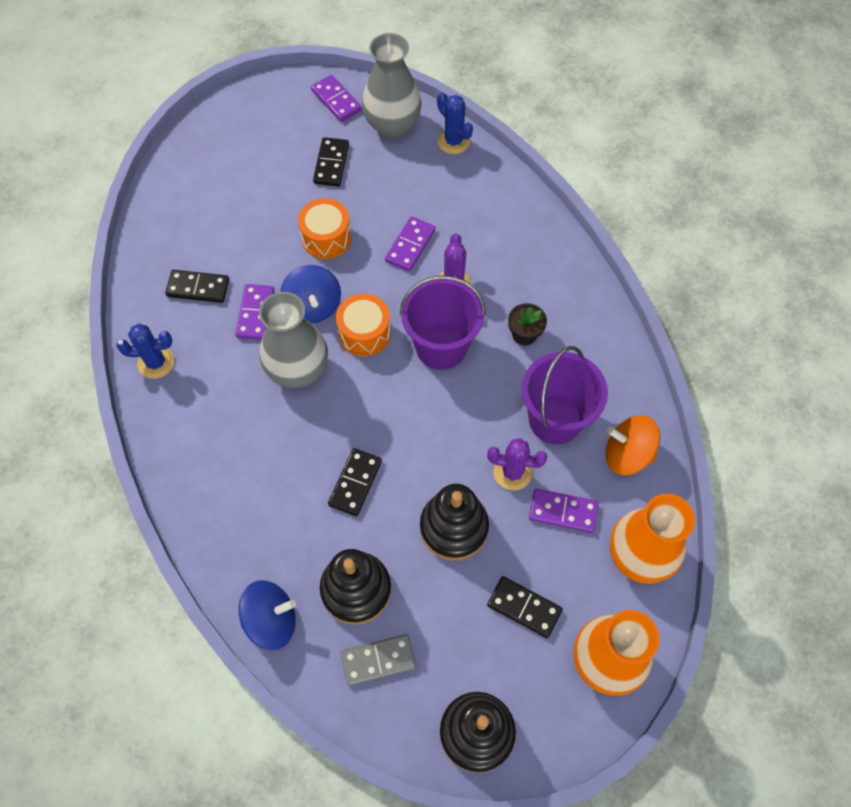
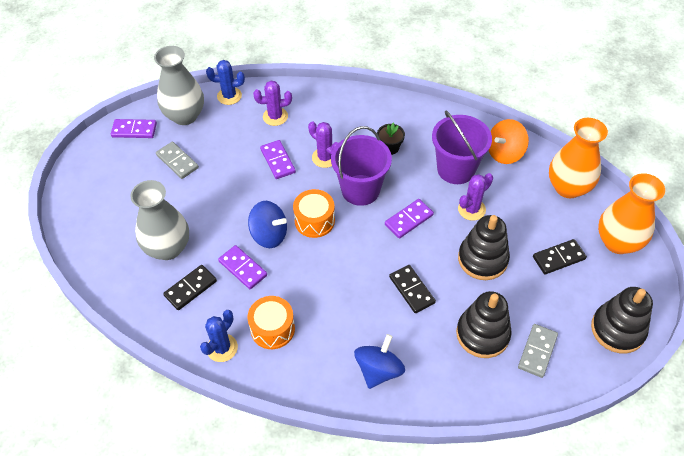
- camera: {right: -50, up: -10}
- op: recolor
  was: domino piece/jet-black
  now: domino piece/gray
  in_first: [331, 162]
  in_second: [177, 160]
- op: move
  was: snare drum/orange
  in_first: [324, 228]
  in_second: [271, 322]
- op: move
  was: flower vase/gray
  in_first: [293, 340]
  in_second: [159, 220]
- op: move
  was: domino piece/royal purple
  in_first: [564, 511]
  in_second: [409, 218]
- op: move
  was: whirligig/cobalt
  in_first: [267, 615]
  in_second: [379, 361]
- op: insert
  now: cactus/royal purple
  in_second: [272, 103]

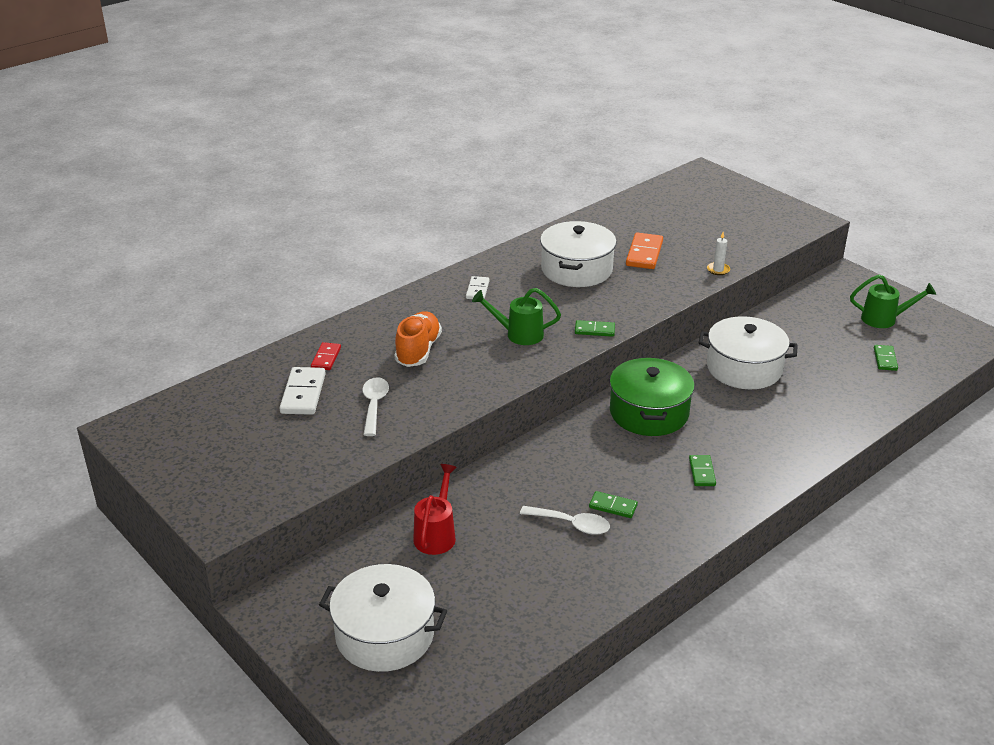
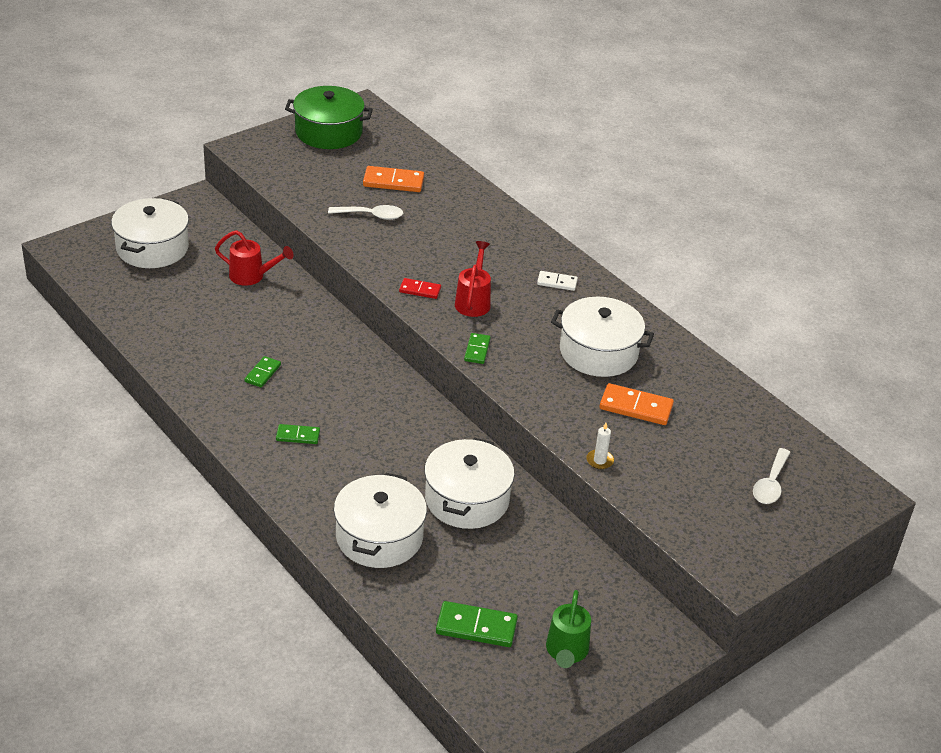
- camera: {right: 90, up: 5}
- op: recolor
  was: watering pot/leaf-green
  now: watering pot/red
  in_first: [516, 316]
  in_second: [473, 279]
- op: delete
  was: shoe/orange
  in_first: [418, 339]
- op: move
  was: domino piece/red
  in_first: [326, 356]
  in_second: [420, 288]
- op: resize
  was: domino piece/leaf-green
  in_first: [886, 358]
  in_second: [477, 624]
  ratio: 1.63
- op: move
  was: stockpot/leaf-green
  in_first: [652, 396]
  in_second: [329, 117]
- op: recolor
  was: domino piece/snow-white
  now: domino piece/orange
  in_first: [303, 391]
  in_second: [393, 179]
- op: move
  was: teaspoon/snow-white
  in_first: [565, 520]
  in_second: [772, 476]
- op: insert
  now: stockpot/snow-white
  in_second: [380, 520]

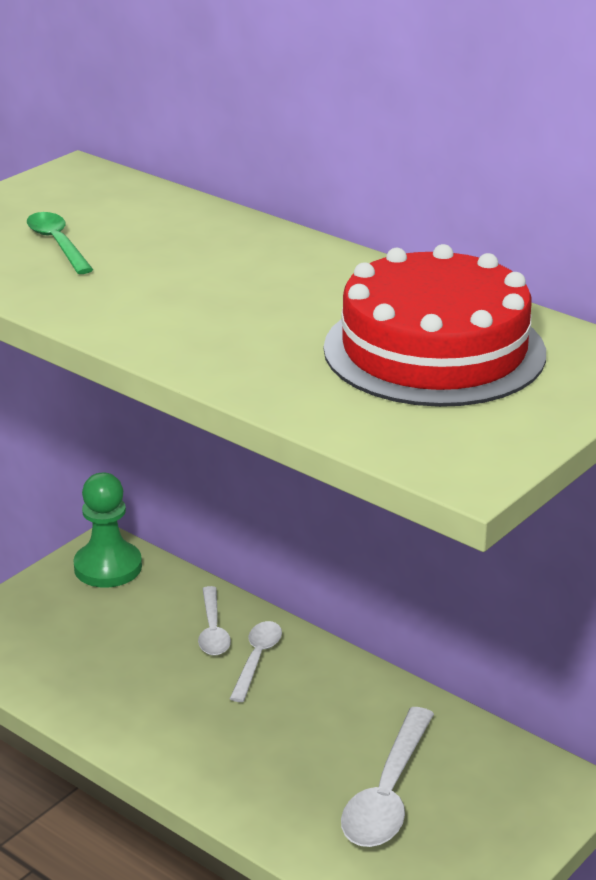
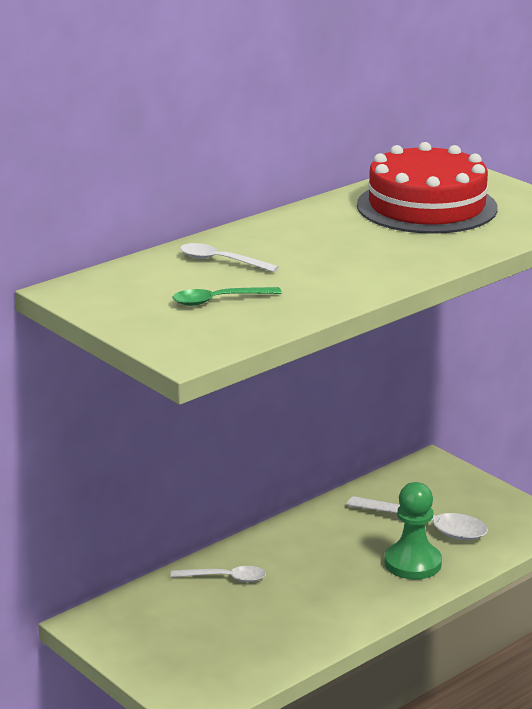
- camera: {right: -80, up: -5}
- op: move
  was: game pawn/leaf-green
  in_first: [107, 530]
  in_second: [413, 530]
- op: move
  was: teaspoon/snow-white
  in_first: [256, 661]
  in_second: [229, 257]

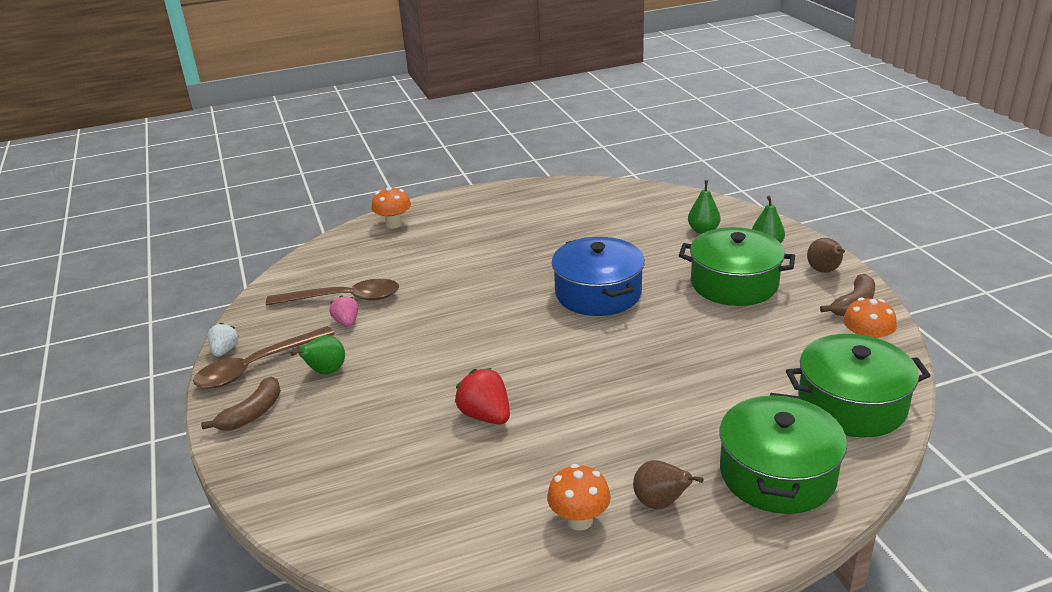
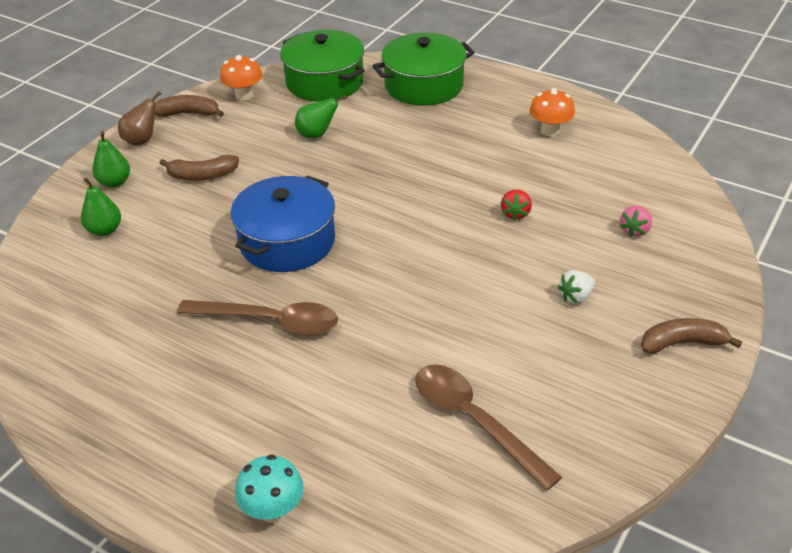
- camera: {right: -130, up: 10}
- op: recolor
  was: mushroom/orange
  now: mushroom/turquoise
  in_first: [391, 208]
  in_second: [269, 489]
- op: replace
  was: stockpot/leaf-green
  now: banana fruit/dark brown
  in_first: [737, 266]
  in_second: [199, 168]
- op: move
  was: toy strawberry/rose-pink
  in_first: [343, 311]
  in_second: [636, 221]
- op: move
  was: toy strawberry/snow-white
  in_first: [223, 340]
  in_second: [576, 287]
- op: move
  was: teaspoon/dark brown
  in_first: [264, 357]
  in_second: [257, 318]
- op: move
  was: toy pear/leaf-green
  in_first: [318, 355]
  in_second: [321, 116]
- op: resize
  was: toy strawberry/red
  in_first: [482, 396]
  in_second: [516, 205]
  ratio: 0.64
- op: delete
  was: toy pear/dark brown
  in_first: [668, 484]

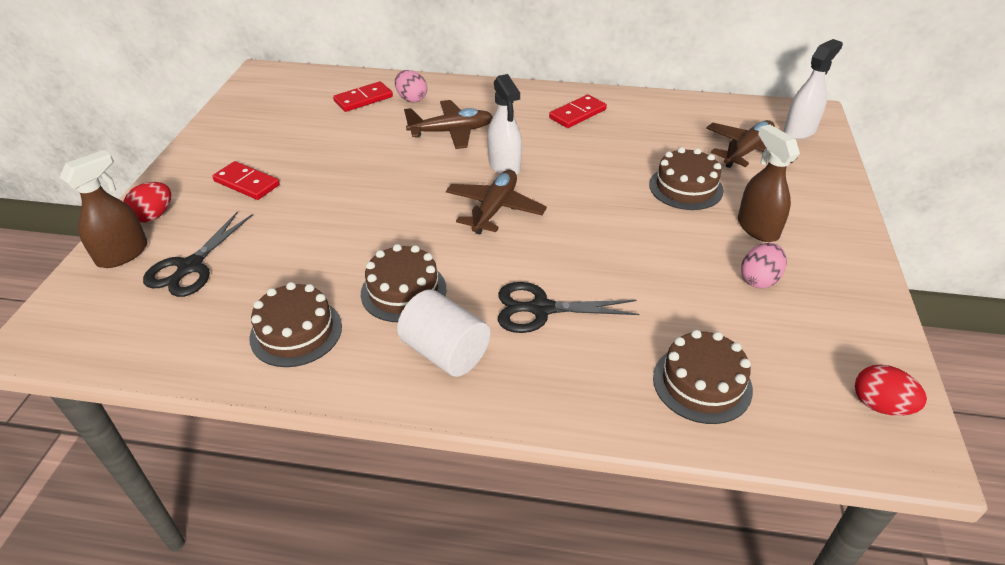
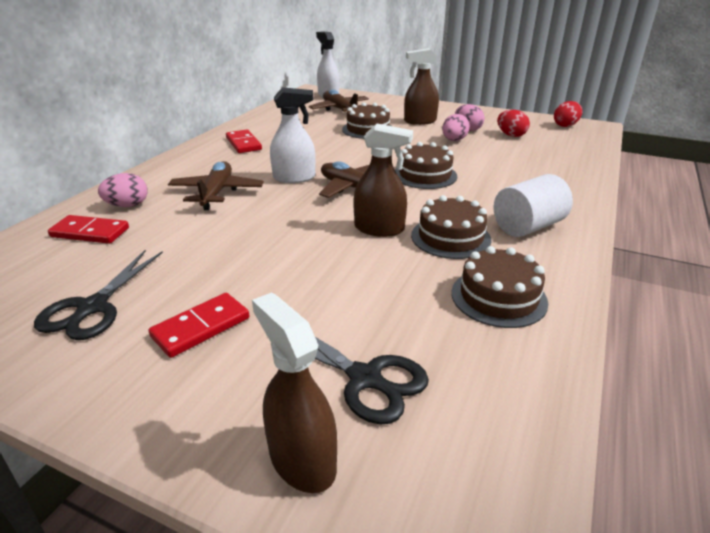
- camera: {right: -75, up: -10}
- op: rotate
  was: domino piece/red
  in_first: [363, 96]
  in_second: [88, 229]
  clockwise: -60
- op: move
  was: egg shape/red
  in_first: [147, 202]
  in_second: [513, 123]
- op: move
  was: shears/jet-black
  in_first: [568, 307]
  in_second: [98, 295]
- op: move
  was: layer cake/dark brown
  in_first: [703, 377]
  in_second: [426, 165]
- op: insert
  now: egg shape/rose-pink
  in_second: [456, 127]
- op: insert
  now: sprayer/dark brown
  in_second: [383, 180]

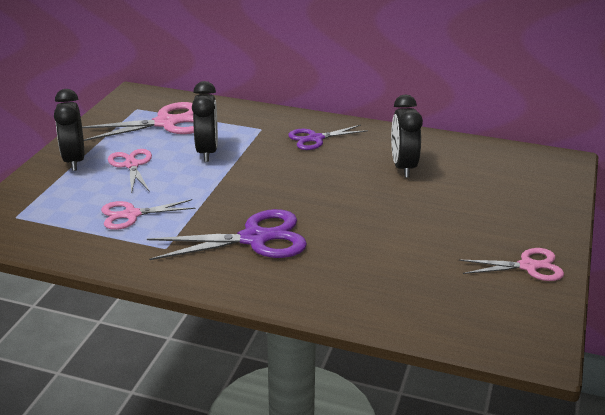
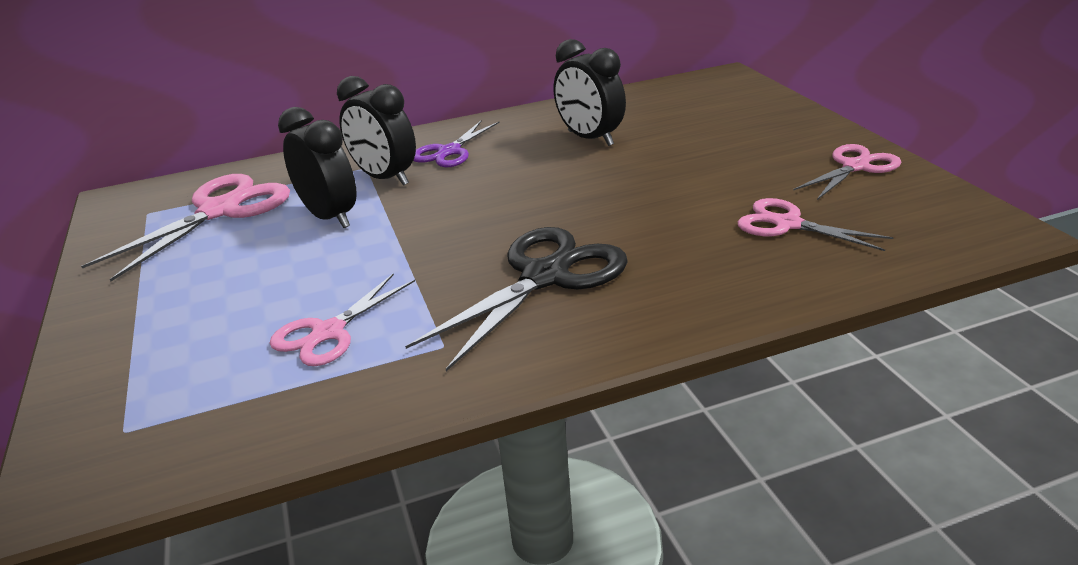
- camera: {right: -35, up: 0}
- op: move
  was: clock/jet-black
  in_first: [69, 130]
  in_second: [376, 131]
- op: move
  was: shears/rose-pink
  in_first: [130, 171]
  in_second: [816, 224]
- op: recolor
  was: shears/royal purple
  now: shears/jet-black
  in_first: [227, 234]
  in_second: [516, 299]

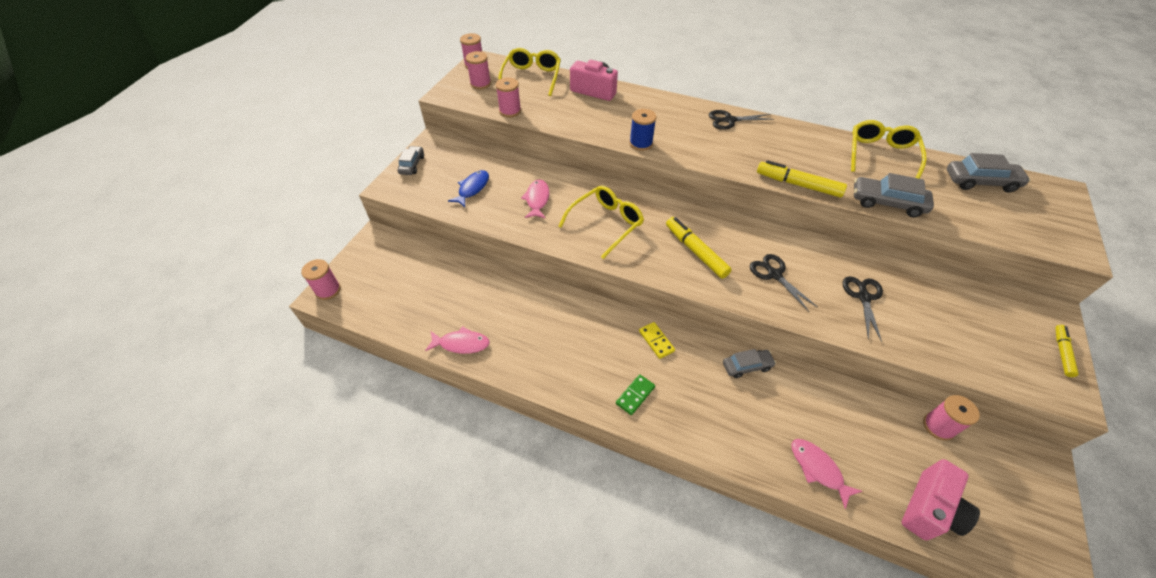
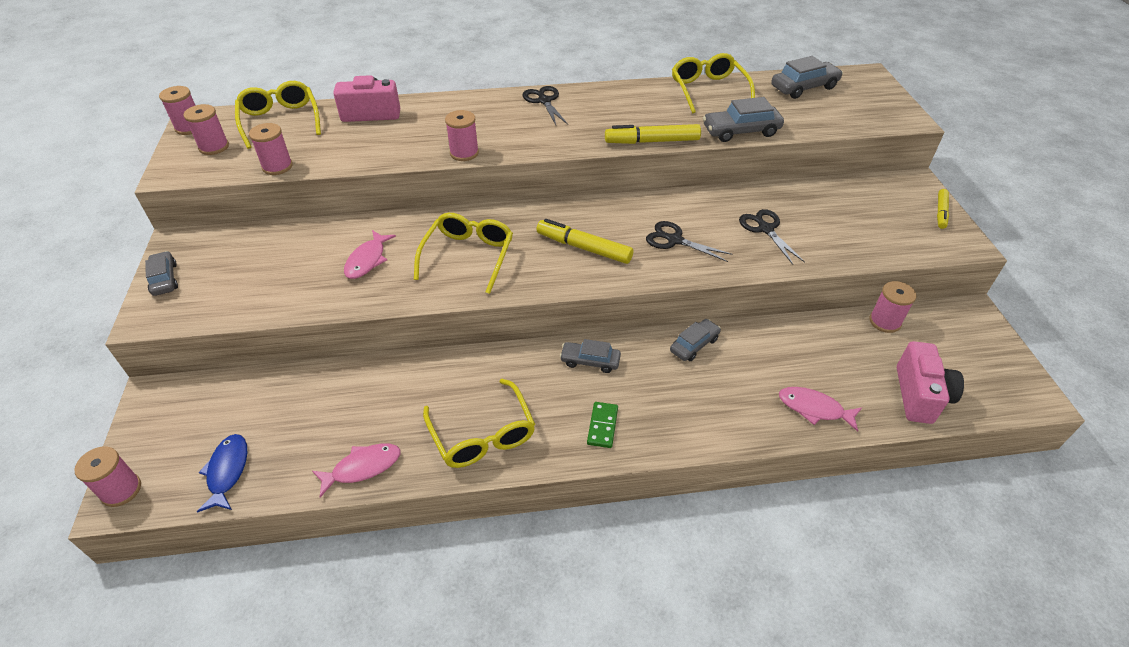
- camera: {right: -30, up: -5}
- op: recolor
  was: reel of thread/cobalt
  now: reel of thread/rose-pink
  in_first: [643, 130]
  in_second: [462, 135]
- op: rotate
  was: shears/jet-black
  in_first: [741, 120]
  in_second: [545, 105]
  clockwise: 105
- op: move
  was: toy fish/cobalt
  in_first: [468, 188]
  in_second: [222, 473]
- op: rotate
  was: toy fish/rose-pink
  in_first: [535, 199]
  in_second: [370, 254]
  clockwise: -135
- op: replace
  was: domino piece/golden
  now: car/gray
  in_first: [657, 340]
  in_second: [590, 356]
- op: rotate
  was: marker pen/golden
  in_first: [1067, 351]
  in_second: [943, 209]
  clockwise: -150
- op: insert
  now: spectacles/golden
  in_second: [479, 423]

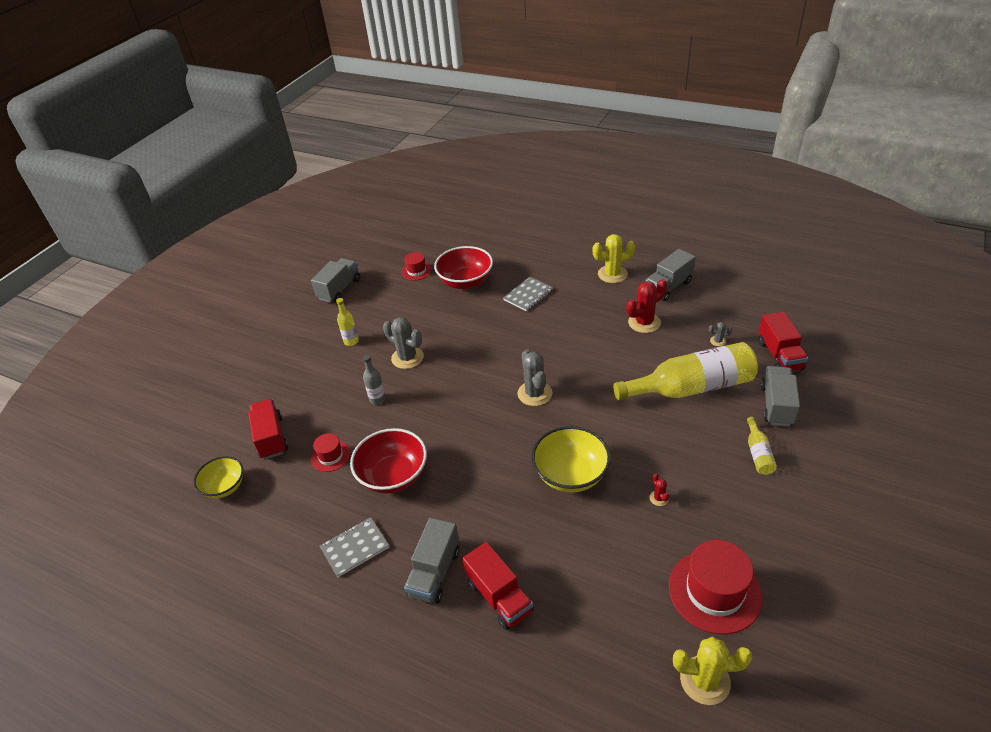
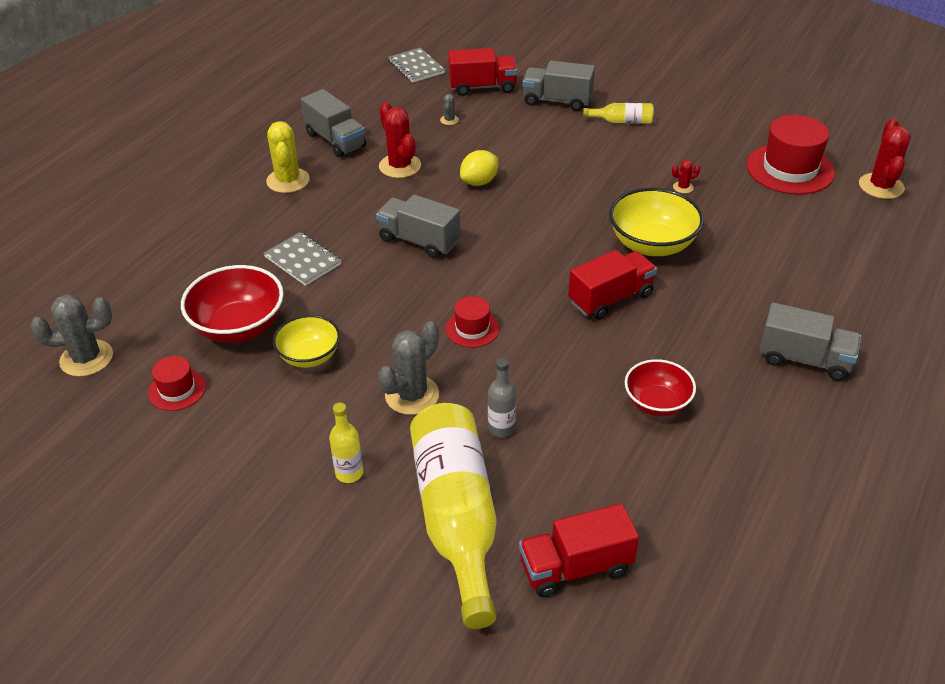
- camera: {right: -90, up: 0}
- op: move
  was: truck/gray
  in_first: [335, 280]
  in_second: [418, 226]
- op: move
  was: drink bottle/golden
  in_first: [685, 371]
  in_second: [453, 516]
- op: move
  was: cactus/gray
  in_first: [534, 377]
  in_second: [72, 335]
- op: resize
  was: deep dish/red
  in_first: [388, 461]
  in_second: [660, 387]
  ratio: 0.65
- op: move
  was: hat/red
  in_first: [330, 452]
  in_second: [473, 322]
- op: move
  was: deep dish/golden
  in_first: [218, 477]
  in_second: [306, 341]
- op: move
  was: notepad/gray
  in_first: [354, 547]
  in_second: [416, 65]
- op: move
  was: truck/red
  in_first: [498, 586]
  in_second: [612, 285]
- op: recolor
  was: cactus/golden
  now: cactus/red
  in_first: [713, 671]
  in_second: [885, 158]
- op: insert
  now: citrus fruit/golden
  in_second: [479, 168]

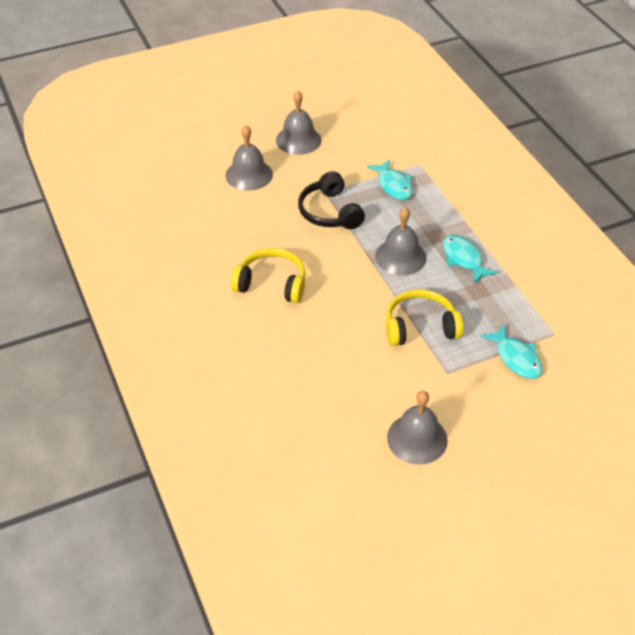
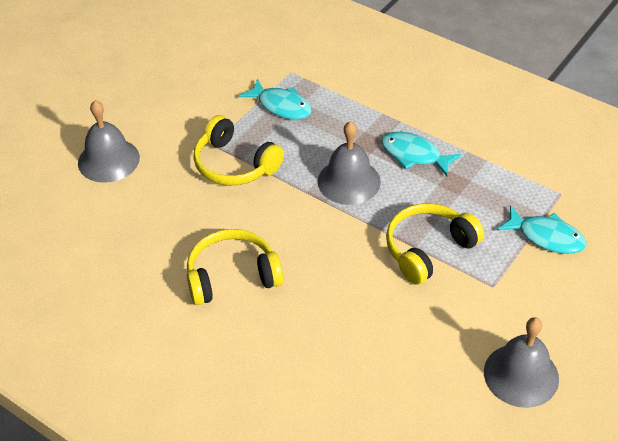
- camera: {right: -30, up: 0}
- op: delete
  was: bell/gray
  in_first: [298, 123]
- op: recolor
  was: headset/jet-black
  now: headset/golden
  in_first: [331, 200]
  in_second: [238, 150]

